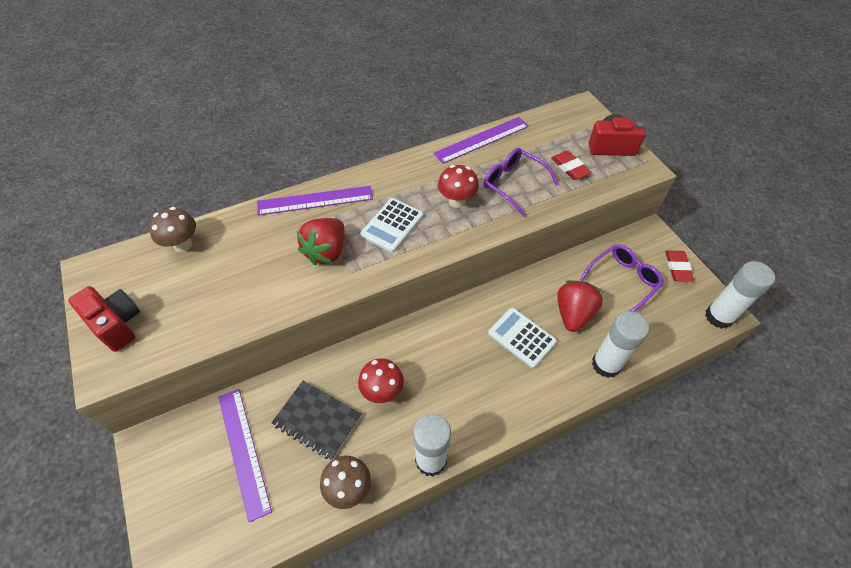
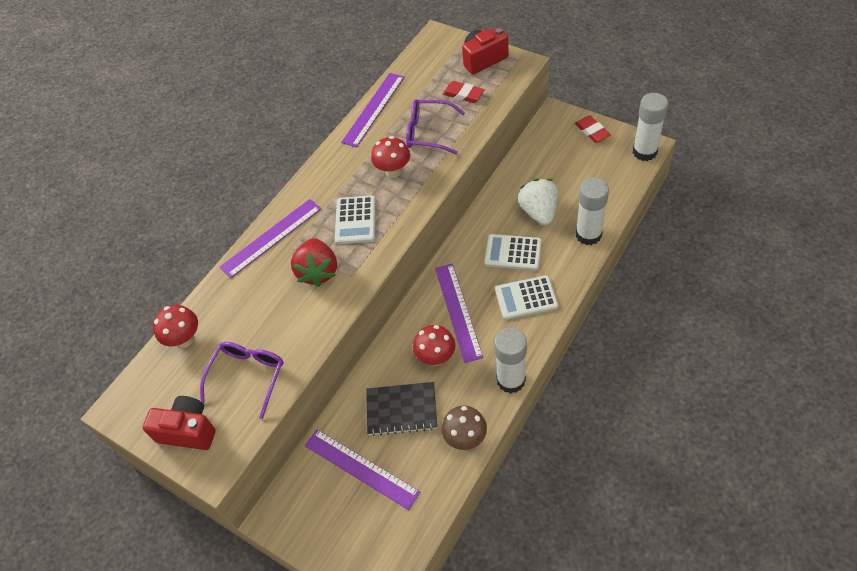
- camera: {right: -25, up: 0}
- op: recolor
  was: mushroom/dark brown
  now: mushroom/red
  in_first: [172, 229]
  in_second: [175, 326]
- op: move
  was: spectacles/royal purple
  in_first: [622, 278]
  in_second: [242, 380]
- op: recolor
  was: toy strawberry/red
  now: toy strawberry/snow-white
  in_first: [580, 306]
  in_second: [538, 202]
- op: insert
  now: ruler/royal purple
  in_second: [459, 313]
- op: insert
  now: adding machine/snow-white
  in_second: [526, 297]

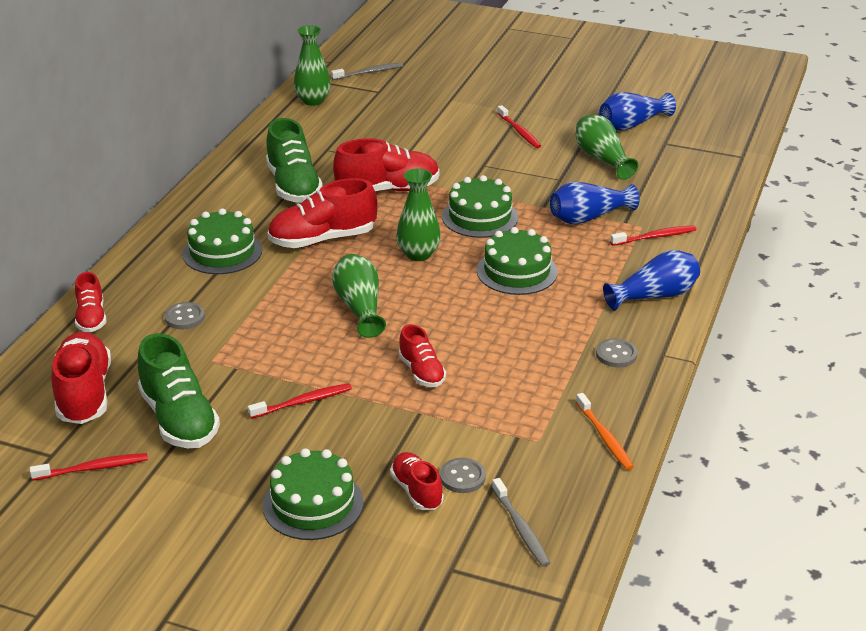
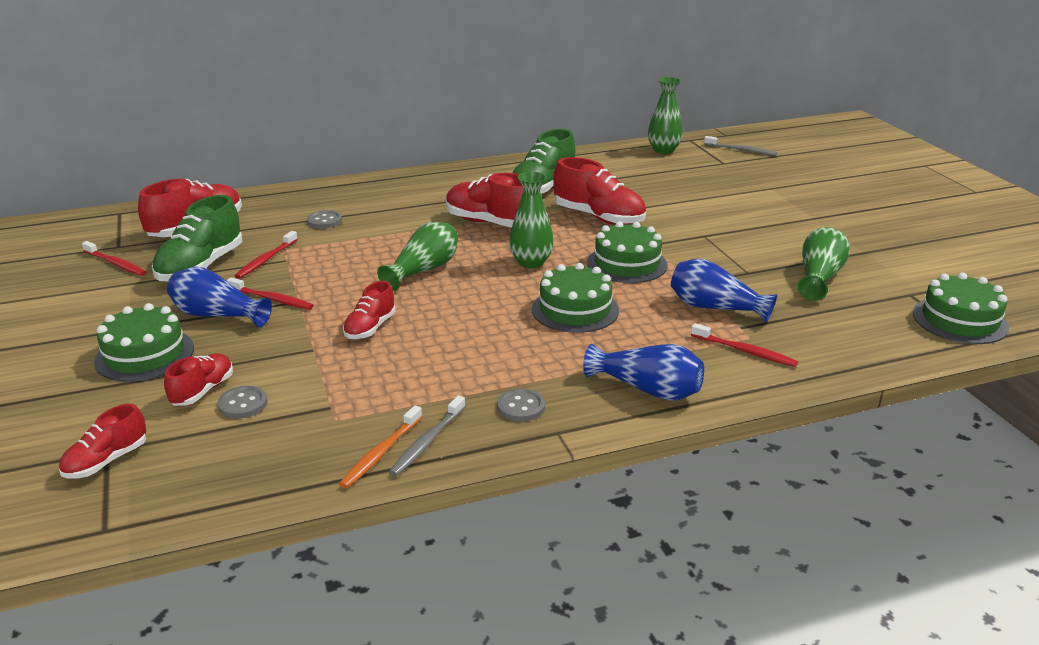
- camera: {right: 50, up: -5}
- op: move
  was: flower vase/cobalt
  in_first: [637, 111]
  in_second: [219, 297]
- op: move
  was: tooth brush/red
  in_first: [519, 126]
  in_second: [266, 255]
- op: move
  was: layer cake/leaf-green
  in_first: [222, 241]
  in_second: [961, 308]
- op: move
  was: shoe/red
  in_first: [90, 302]
  in_second: [102, 441]
- op: move
  was: tooth brush/gray
  in_first: [521, 522]
  in_second: [427, 435]

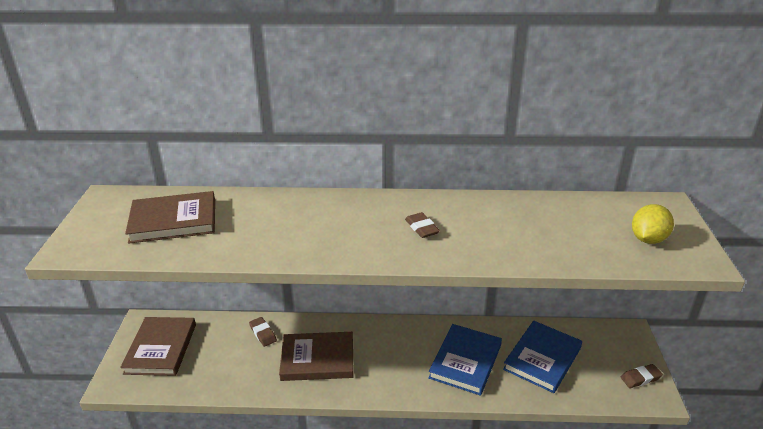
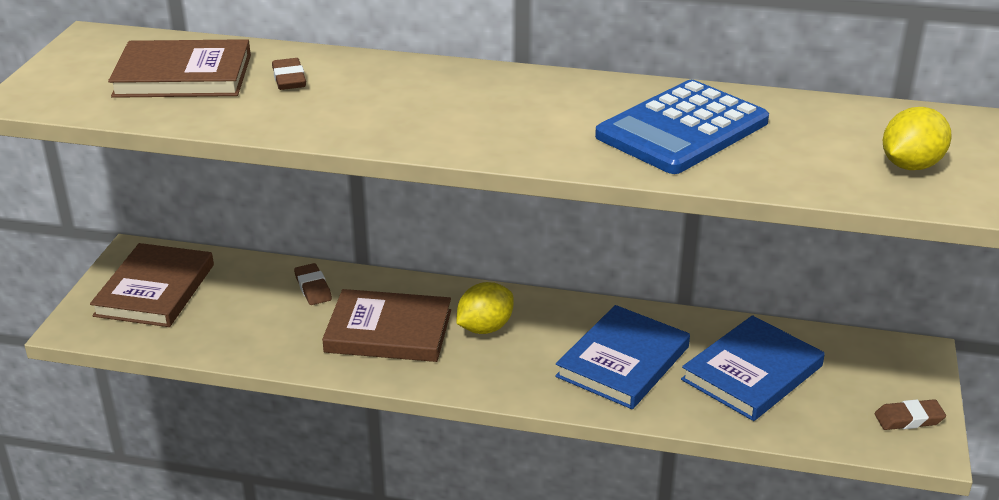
- camera: {right: 10, up: 0}
- op: move
  was: gum eraser/dark brown
  in_first: [422, 225]
  in_second: [289, 74]
- op: insert
  now: adding machine/cobalt
  in_second: [682, 127]
- op: insert
  now: citrus fruit/golden
  in_second: [485, 308]

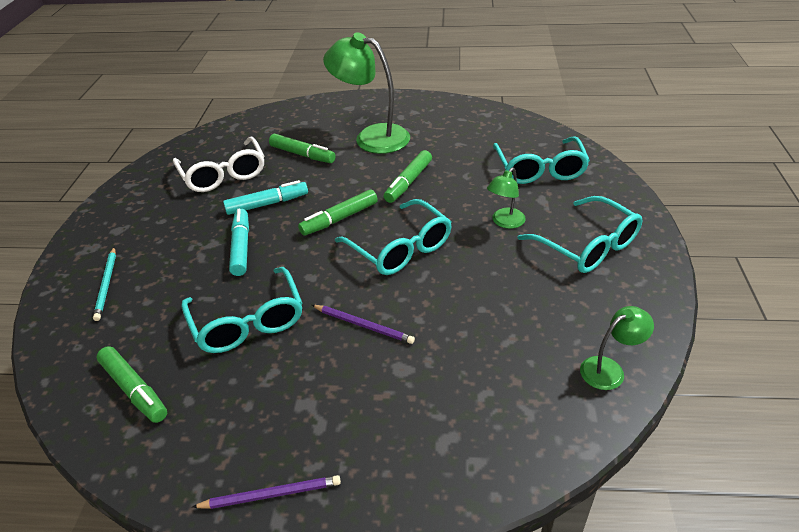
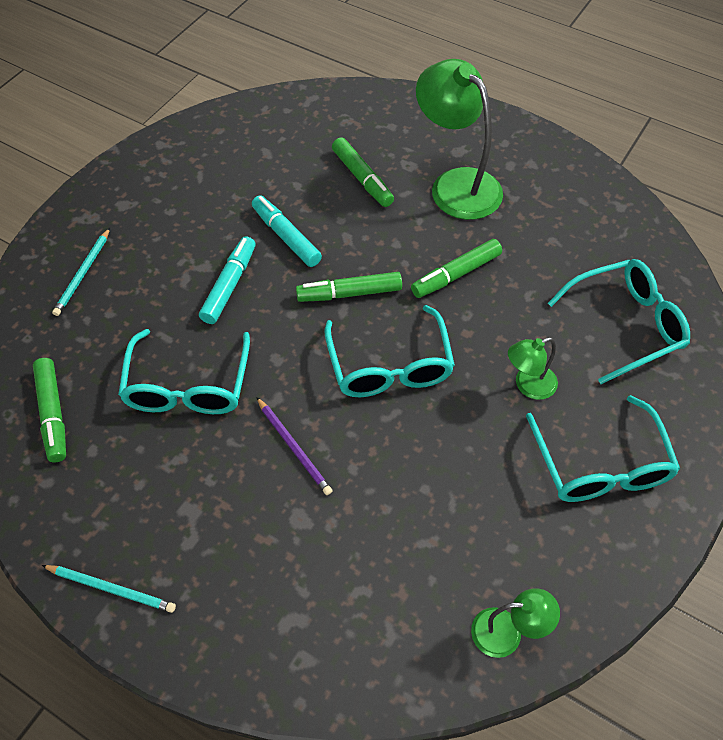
- camera: {right: 25, up: 15}
- op: rotate
  was: spectacles/turquoise
  in_first: [541, 160]
  in_second: [619, 321]
  clockwise: -135
- op: delete
  was: spectacles/snow-white
  in_first: [218, 164]
- op: rotate
  was: marker pen/turquoise
  in_first: [265, 197]
  in_second: [287, 231]
  clockwise: -135
- op: recolor
  was: wooden pencil/royal purple
  now: wooden pencil/turquoise
  in_first: [266, 492]
  in_second: [109, 589]

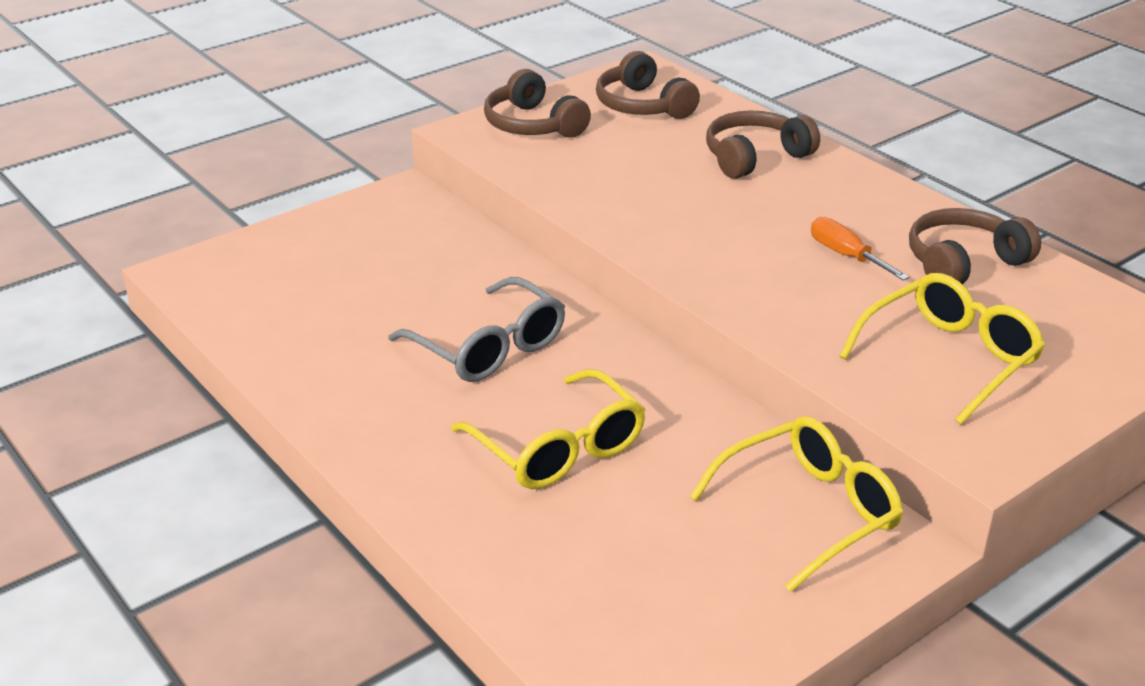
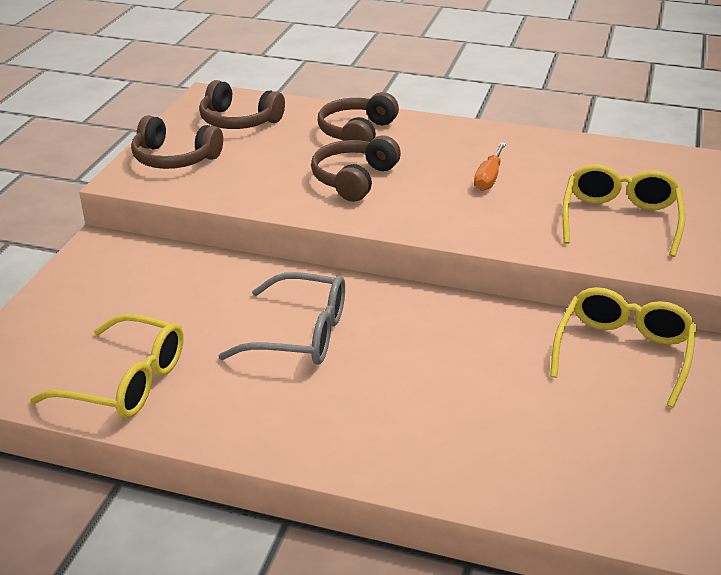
- camera: {right: -35, up: 0}
- op: move
  was: headset/dark brown
  in_first: [975, 246]
  in_second: [356, 169]
- op: rotate
  was: hand screwdriver/orange
  in_first: [860, 249]
  in_second: [490, 166]
  clockwise: -90
- op: move
  was: spectacles/golden
  in_first: [548, 429]
  in_second: [107, 366]

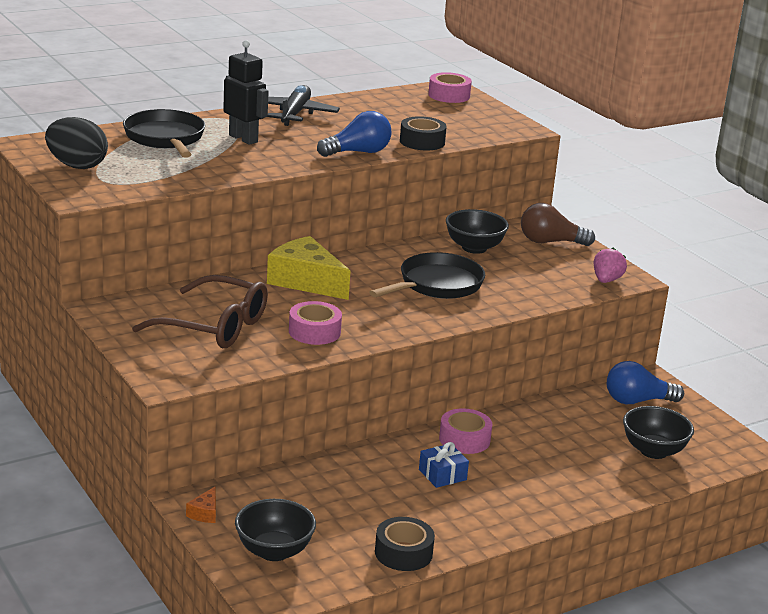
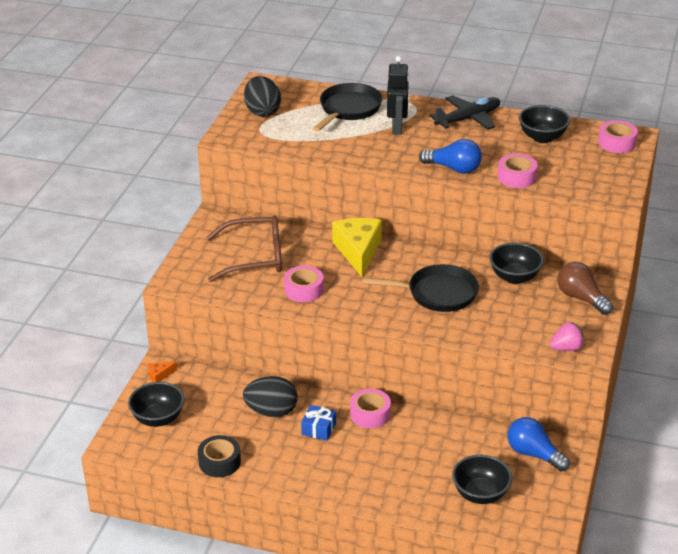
- camera: {right: 50, up: 10}
- op: recolor
  was: sticky tape/jet-black
  now: sticky tape/rose-pink
  in_first: [423, 133]
  in_second: [518, 171]
- op: rotate
  was: spectacles/dark brown
  in_first: [200, 311]
  in_second: [244, 248]
  clockwise: -75
- op: insert
  now: deep dish/jet-black
  in_second: [544, 124]
- op: insert
  now: egg shape/jet-black
  in_second: [270, 396]

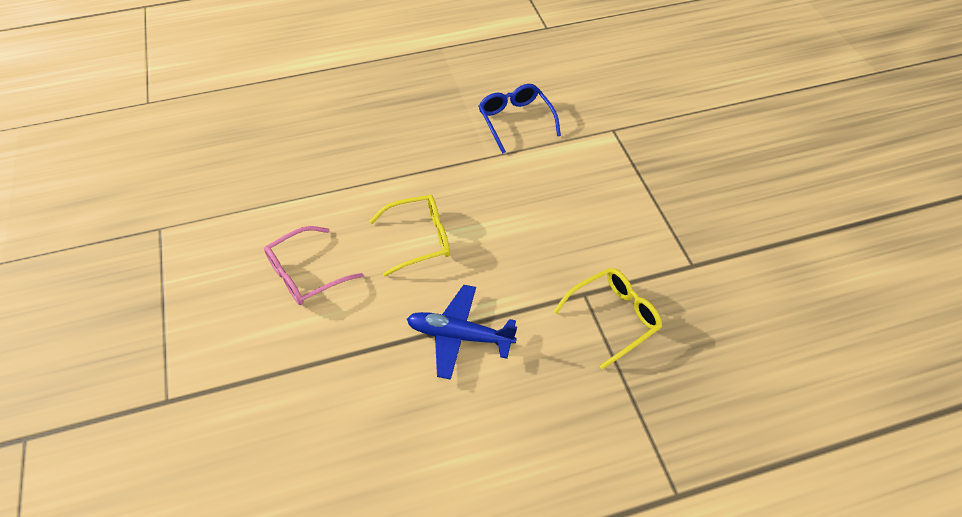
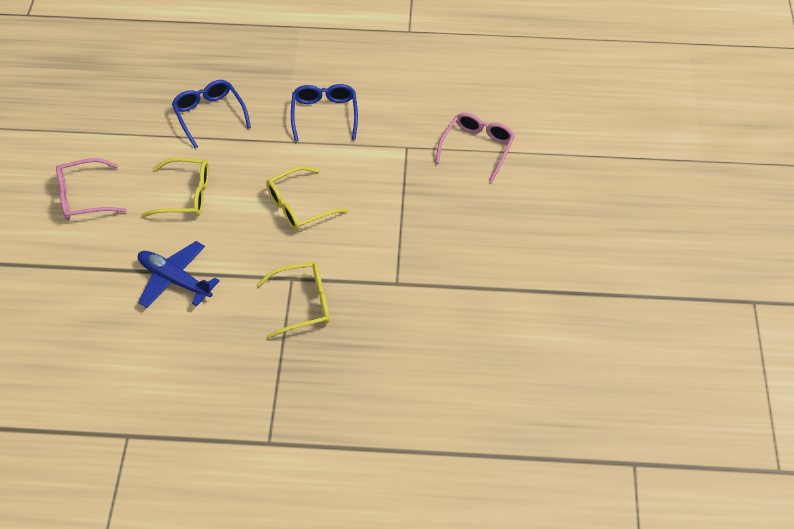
- camera: {right: 20, up: 0}
- op: insert
  now: spectacles/cobalt
  in_second: [211, 114]
- op: insert
  now: spectacles/rose-pink
  in_second: [475, 147]
- op: insert
  now: spectacles/golden
  in_second: [307, 198]

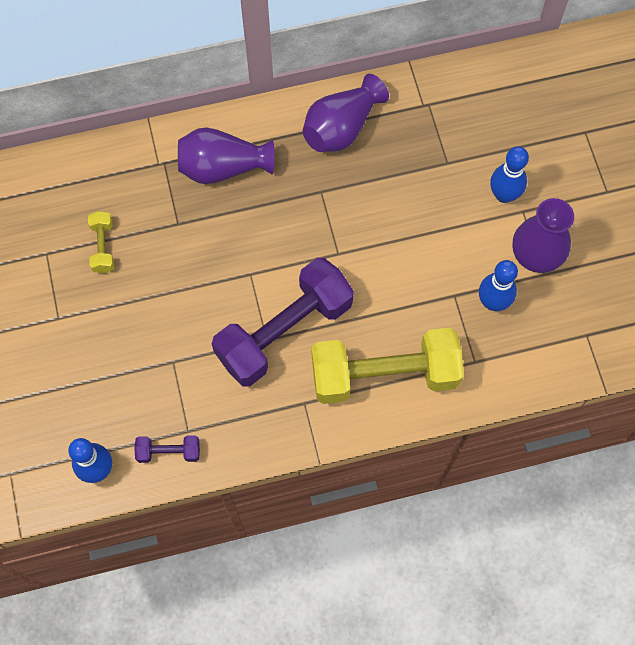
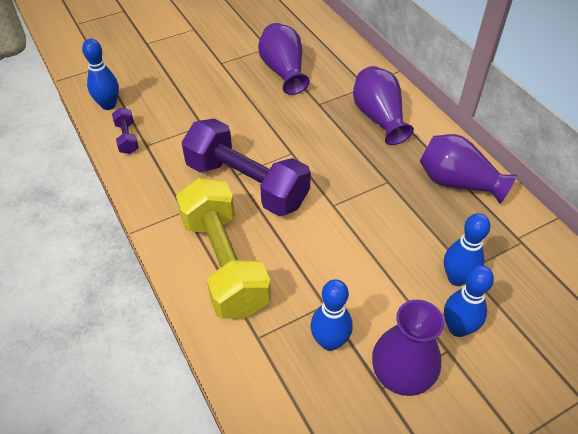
- camera: {right: 75, up: -20}
- op: replace
  was: hand weight/golden
  now: flower vase/royal purple
  in_first: [101, 242]
  in_second: [284, 59]
- op: insert
  now: bowling pin/cobalt
  in_second: [467, 249]

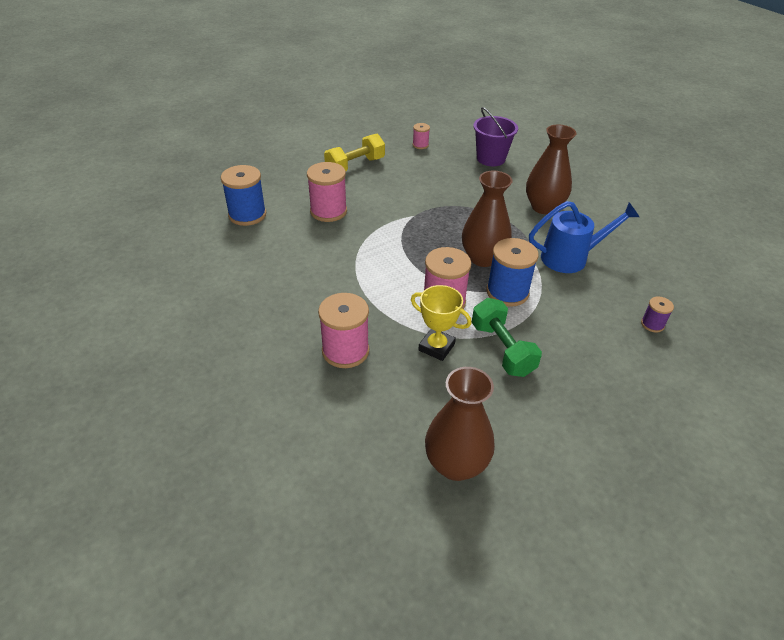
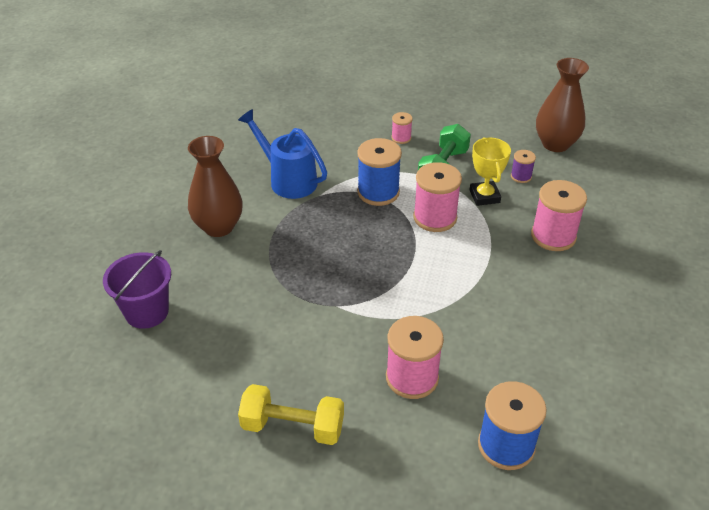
- camera: {right: -130, up: 0}
- op: move
  was: reel of thread/rose-pink
  in_first: [421, 136]
  in_second: [402, 128]
- op: delete
  was: flower vase/dark brown
  in_first: [487, 219]
- op: move
  was: reel of thread/royal purple
  in_first: [657, 314]
  in_second: [523, 166]

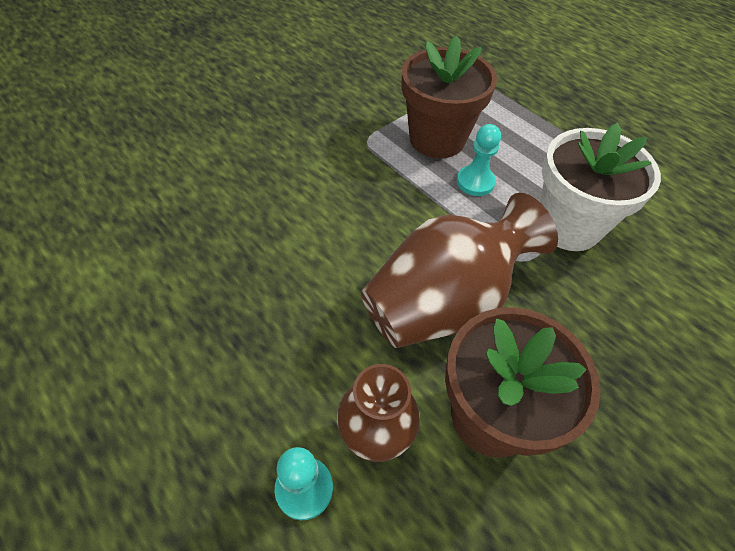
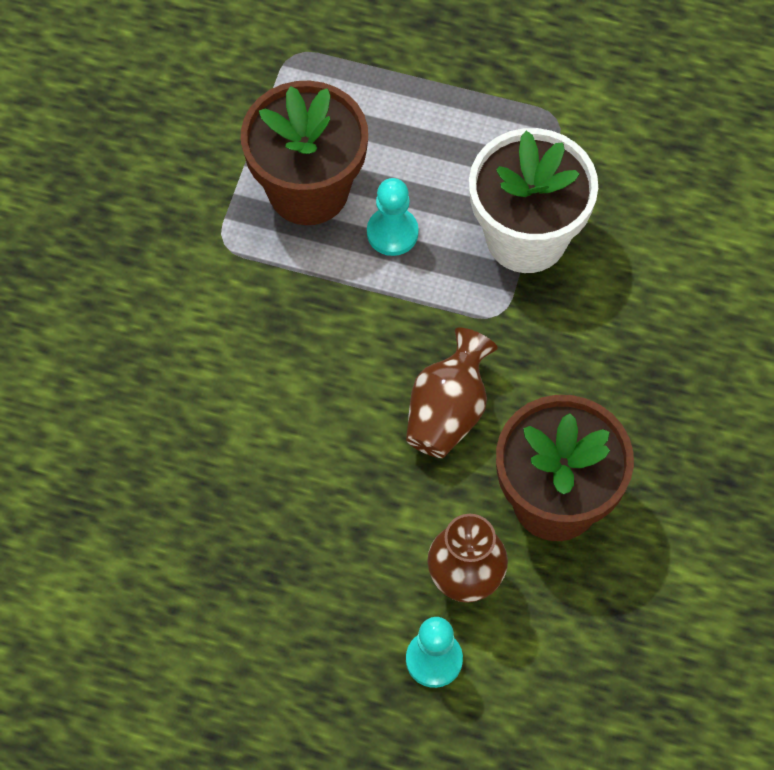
- camera: {right: -30, up: 10}
- op: resize
  was: flower vase/dark brown
  in_first: [459, 270]
  in_second: [452, 392]
  ratio: 0.59

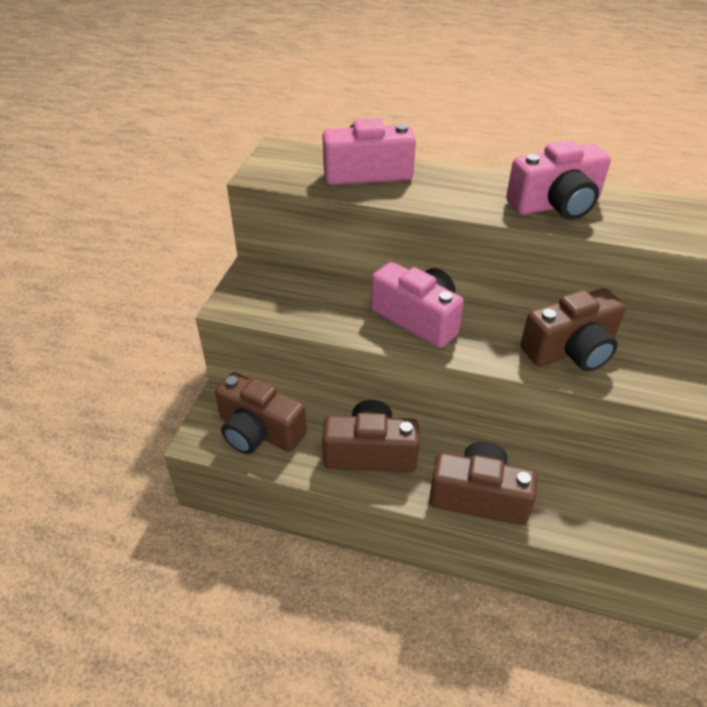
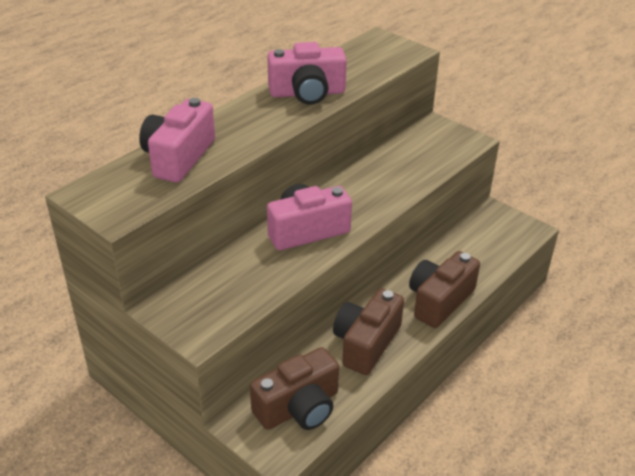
- camera: {right: -65, up: -5}
- op: rotate
  was: photo camera/rose-pink
  in_first: [558, 180]
  in_second: [307, 73]
  clockwise: 75
- op: delete
  was: photo camera/dark brown
  in_first: [573, 329]

